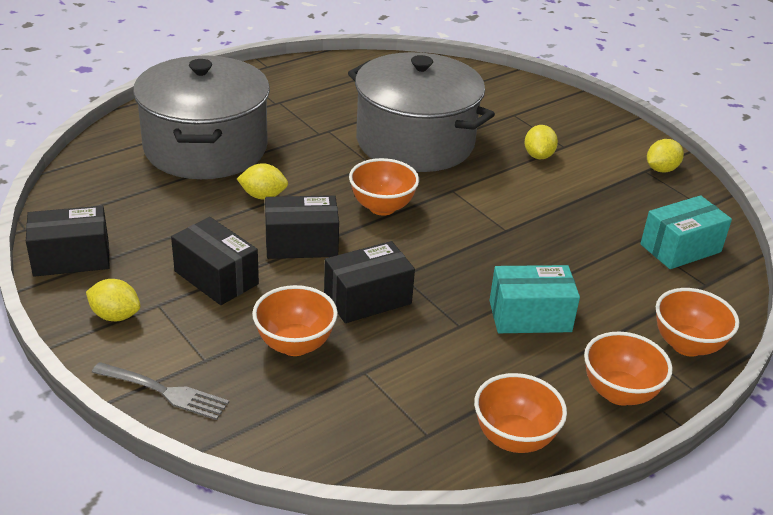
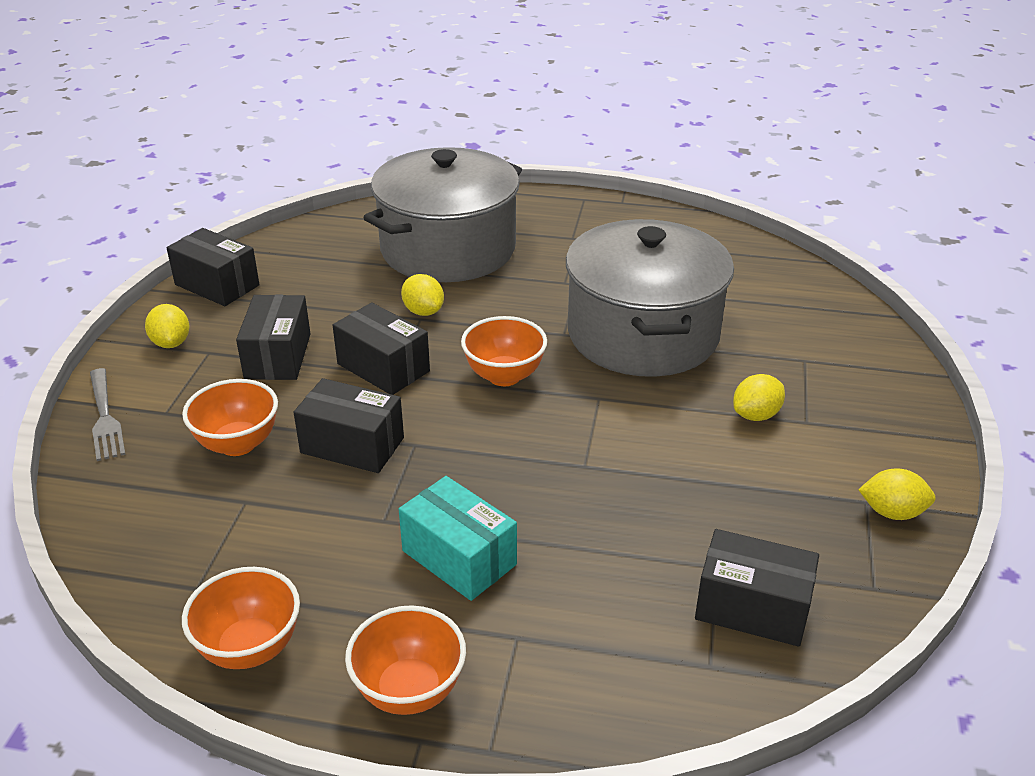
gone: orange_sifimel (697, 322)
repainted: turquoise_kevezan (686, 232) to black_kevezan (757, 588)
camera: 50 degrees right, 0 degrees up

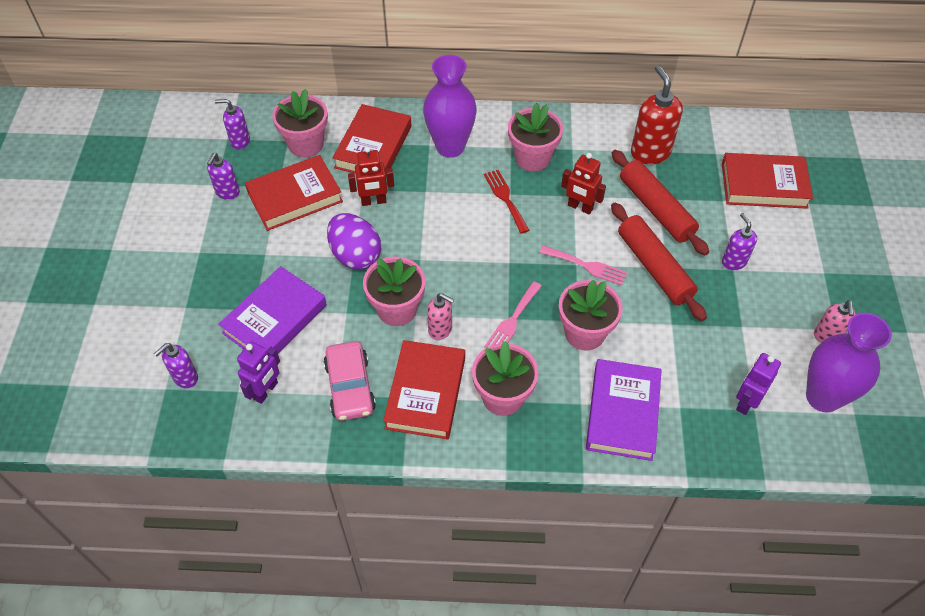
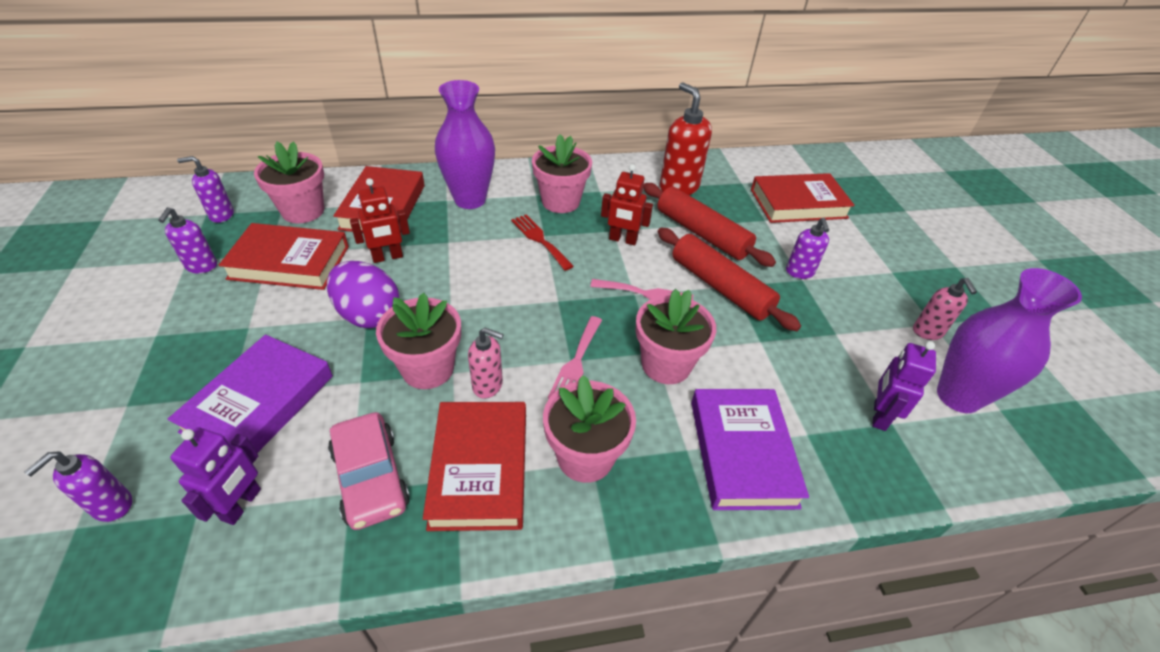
rotated: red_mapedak (294, 193) = (284, 256) 45 degrees clockwise; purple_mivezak (739, 241) = (807, 248) 150 degrees counterclockwise
camera: 15 degrees left, 10 degrees down

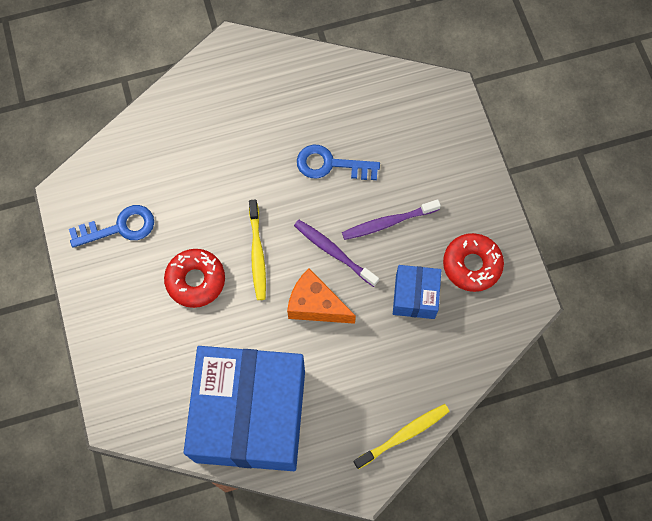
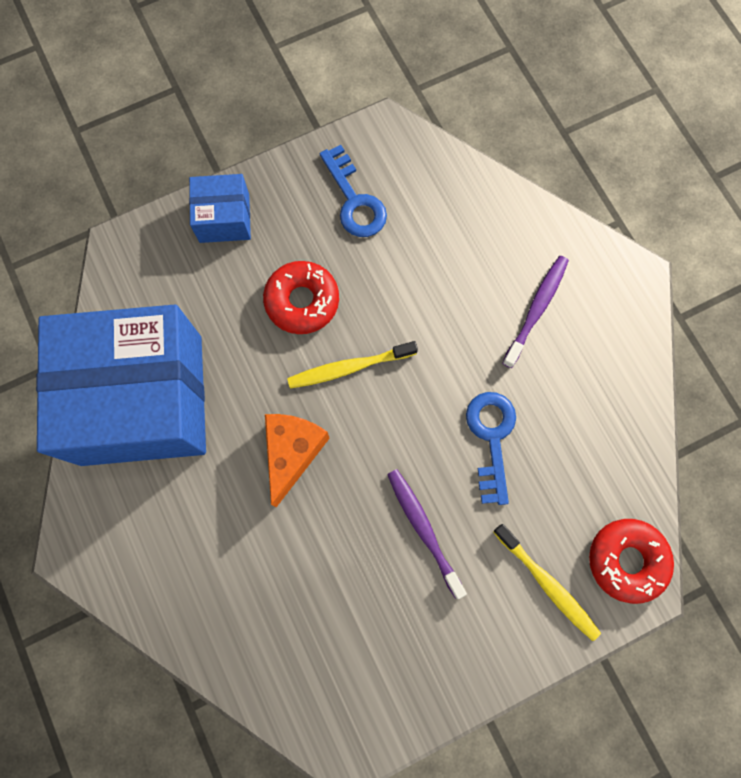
shifted: blue_kevezan (417, 292) to (220, 208); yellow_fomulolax (401, 436) to (547, 582); purple_fomulolax (336, 253) to (535, 312); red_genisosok (473, 262) to (631, 561)
camera: 80 degrees right, 5 degrees up

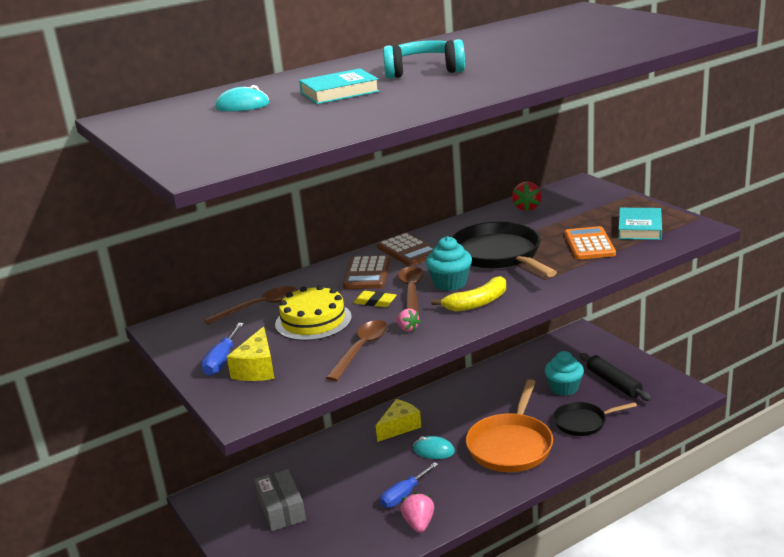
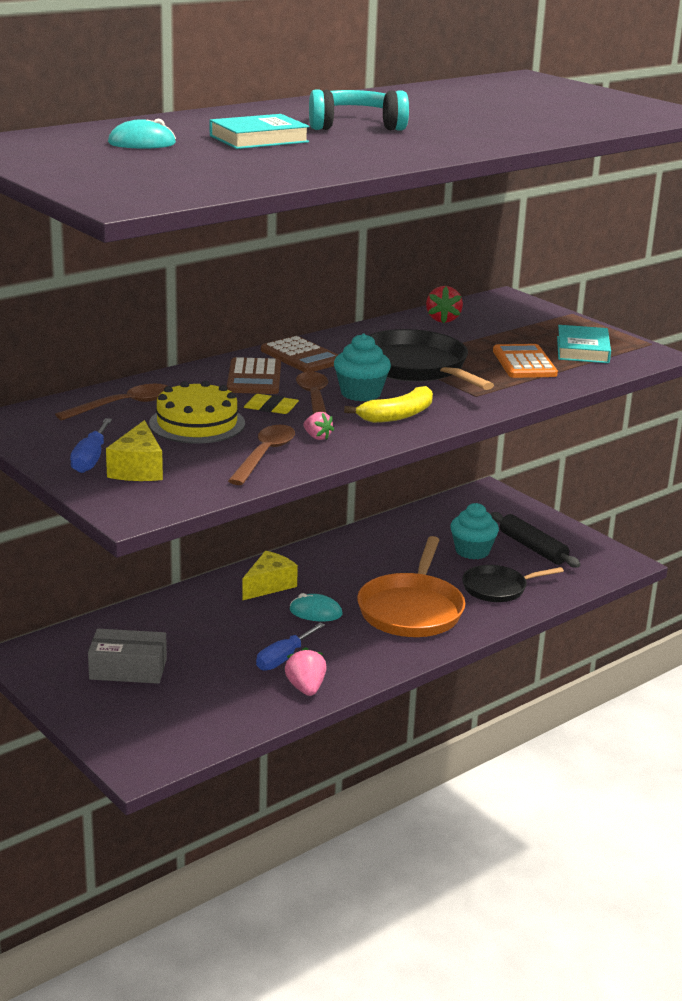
rotated: grey_kevezan (280, 500) = (127, 656) 60 degrees counterclockwise
camera: 10 degrees left, 0 degrees up

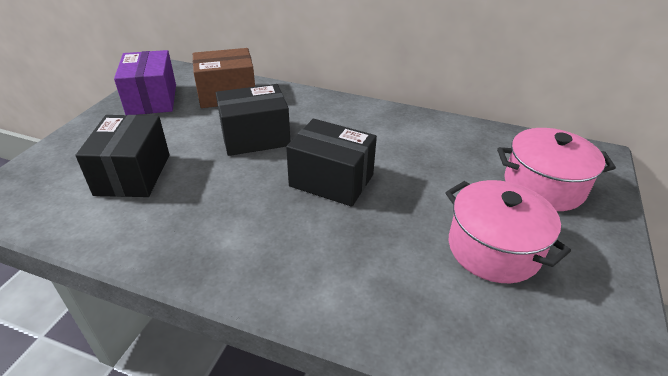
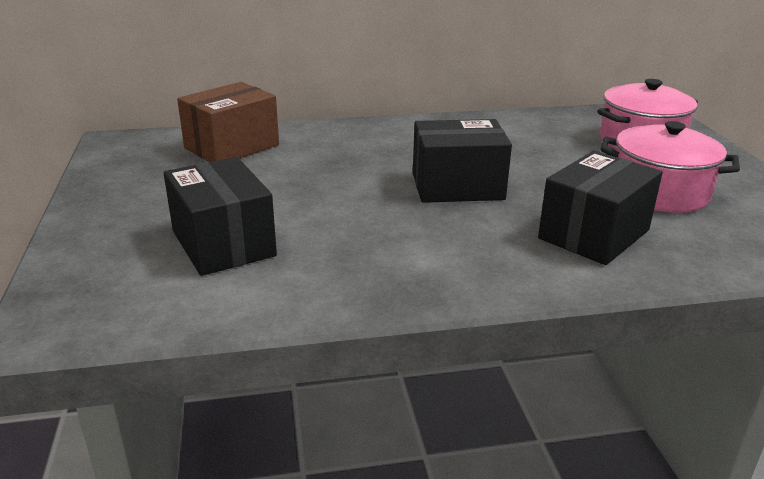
gone: purple_kevezan (145, 82)
shifted: black_kevezan (253, 120) to (600, 208)
camera: 30 degrees left, 10 degrees down

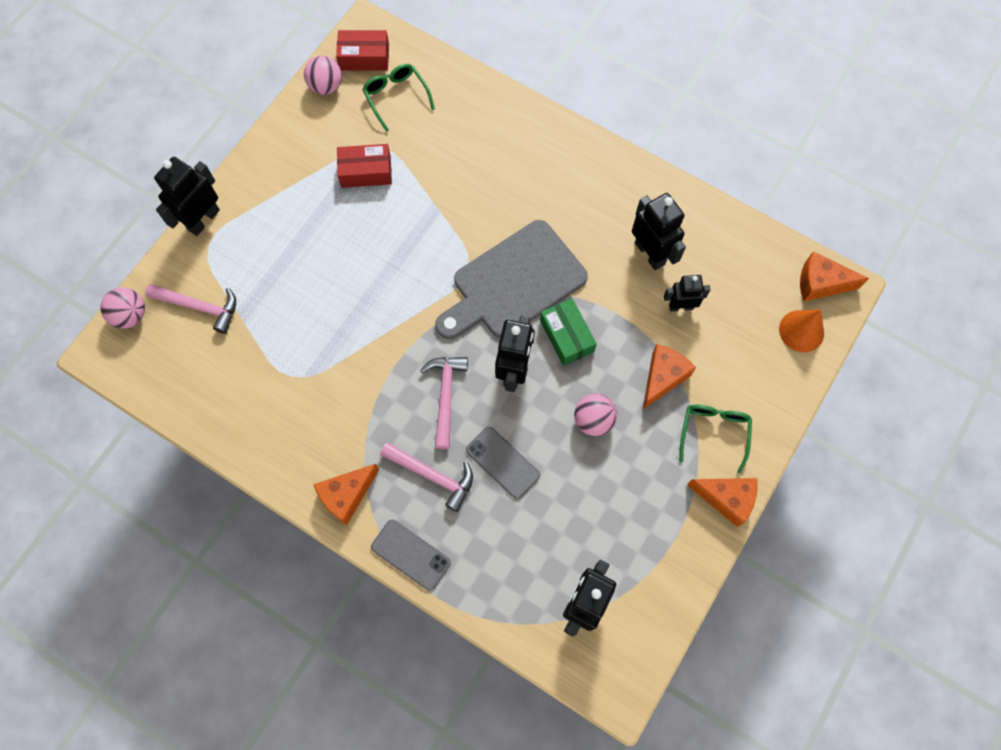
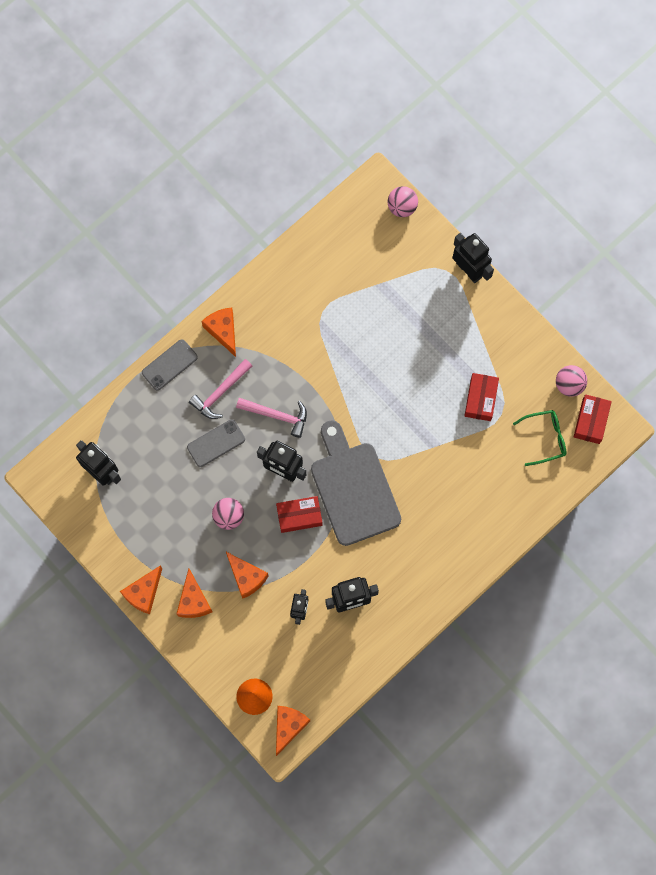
gone: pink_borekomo (190, 309)
swapped: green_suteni (715, 439) to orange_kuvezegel (194, 593)
repainted: green_kevezan (568, 332) to red_kevezan (299, 514)
camera: 105 degrees right, 5 degrees up

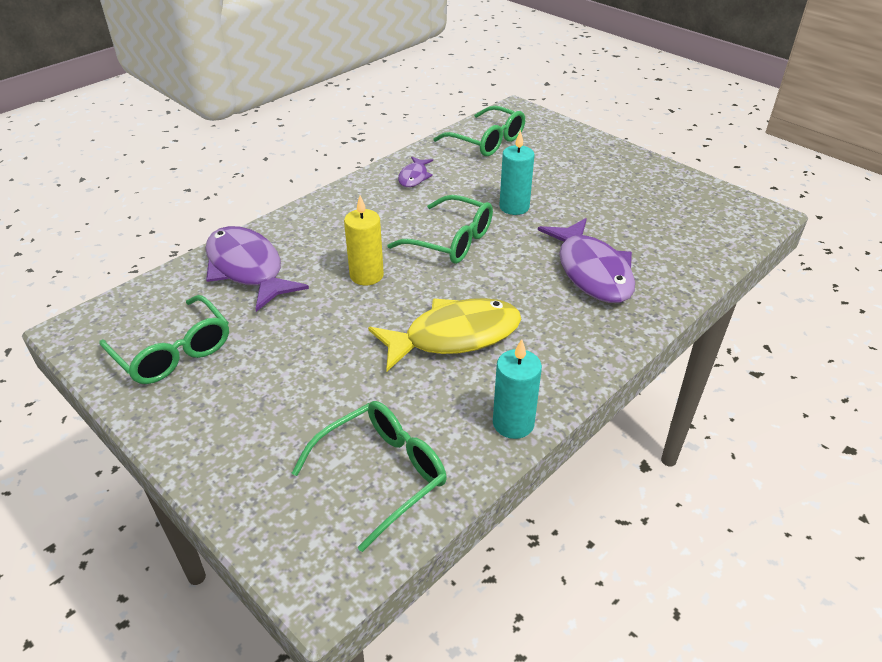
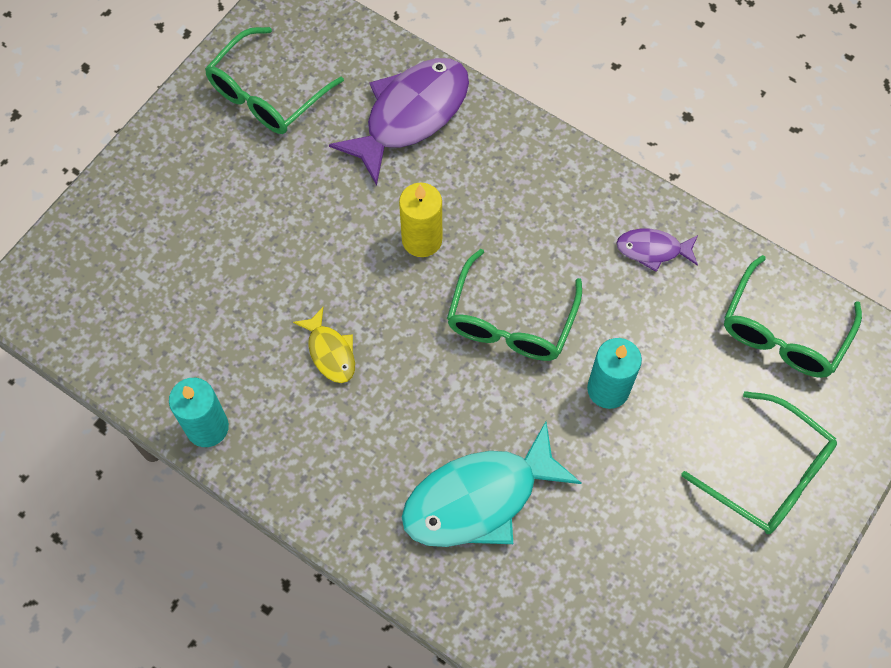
shifted: green_suteni (369, 476) to (759, 462)
repainted: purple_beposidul (586, 260) to turquoise_beposidul (491, 484)
scaled: yellow_beposidul (444, 334) = (324, 345) x0.49
camera: 80 degrees right, 25 degrees up

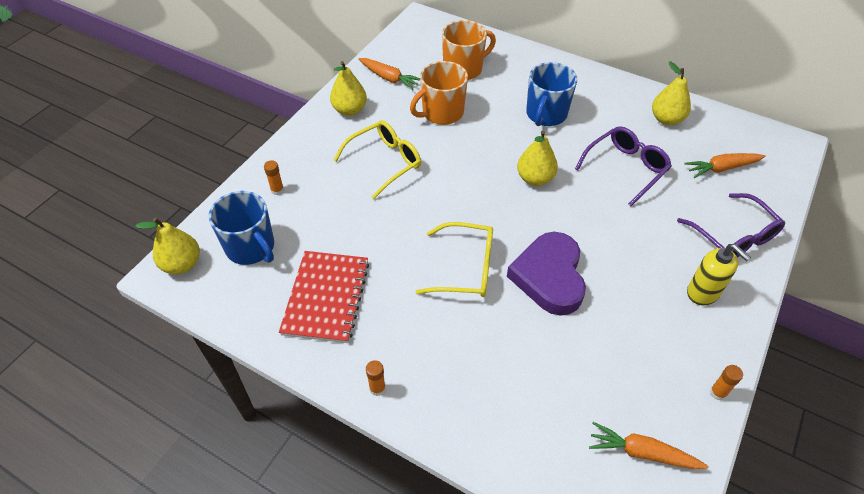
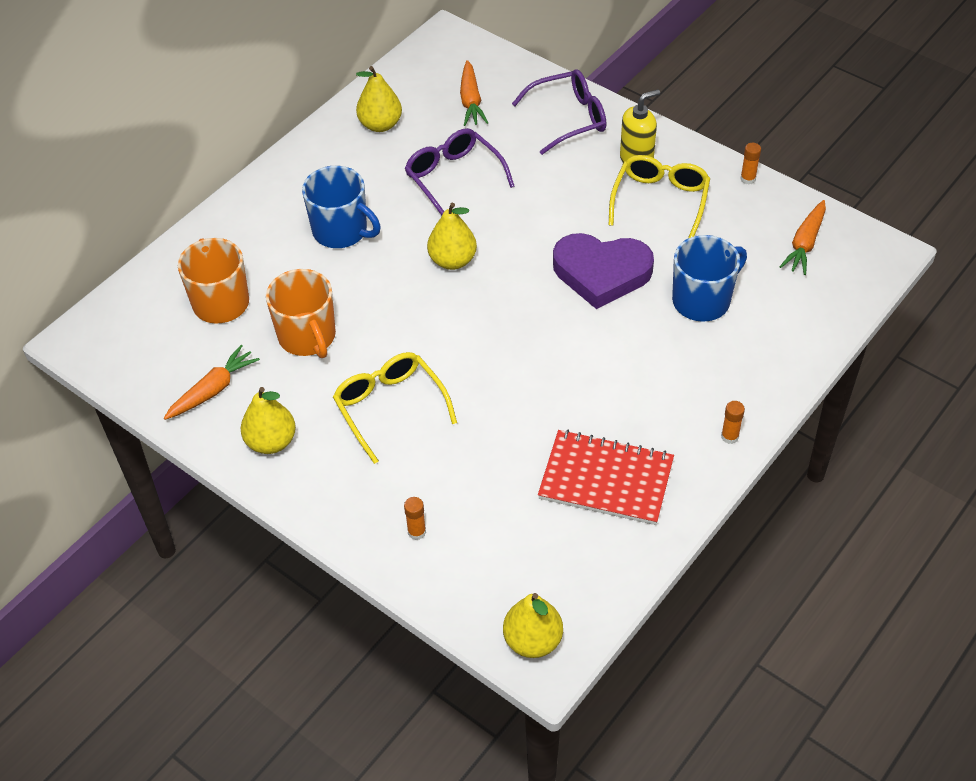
shifted: yellow_suteni (454, 259) to (659, 196); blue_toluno (241, 228) to (709, 278)
camera: 80 degrees left, 0 degrees up

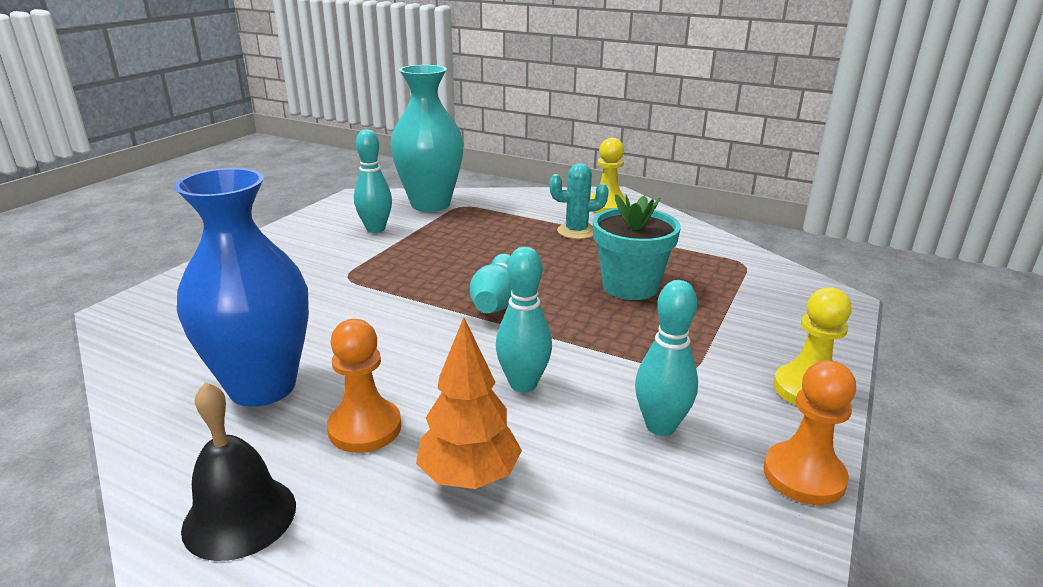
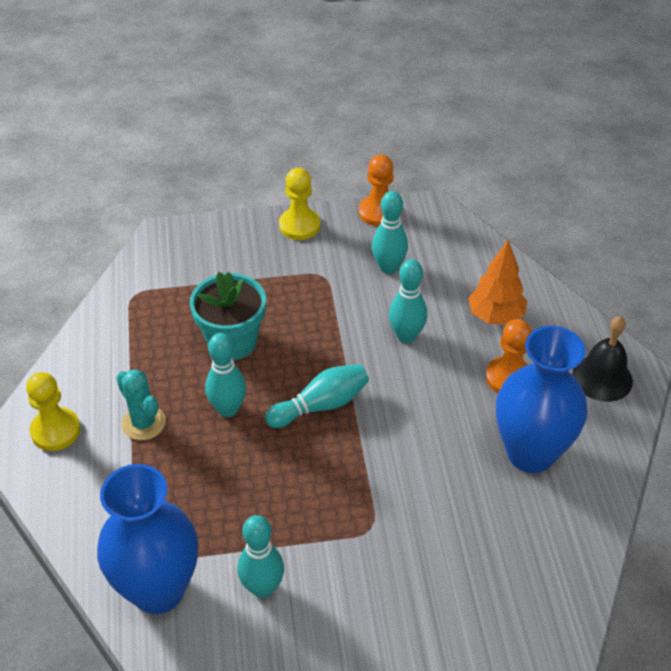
new: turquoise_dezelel (225, 375)
repainted: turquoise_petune (427, 138) to blue_petune (147, 539)
camera: 125 degrees left, 20 degrees up

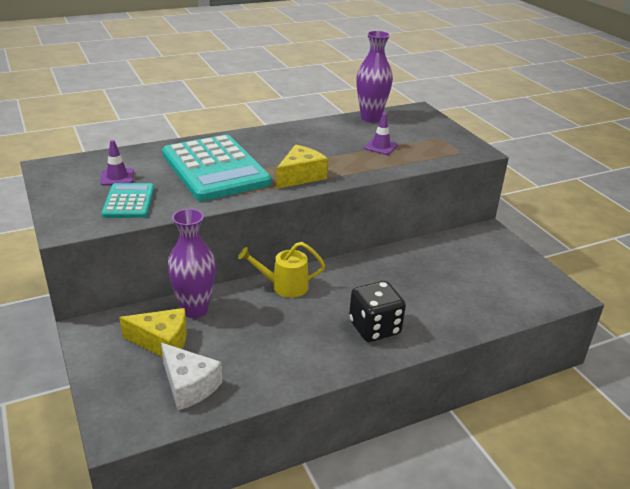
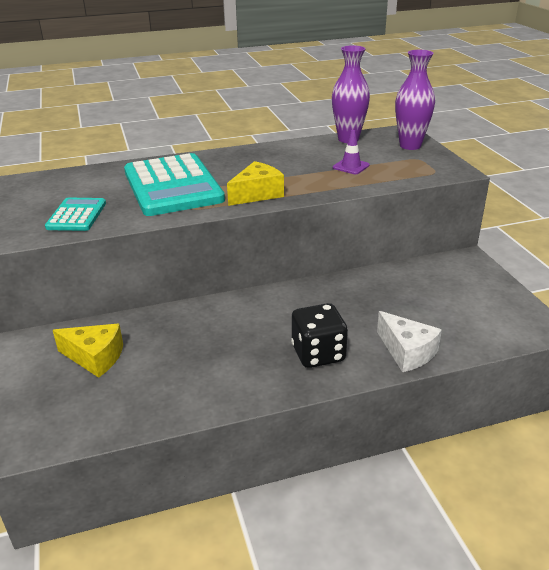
gone: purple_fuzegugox (117, 163); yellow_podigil (281, 270)
shifted: white_kuvezegel (191, 376) to (409, 341); purple_petune (191, 263) to (415, 100)
camera: 10 degrees right, 0 degrees up

